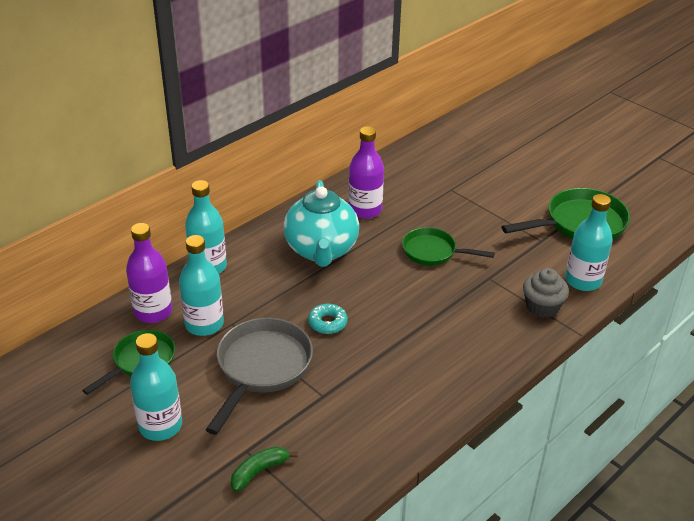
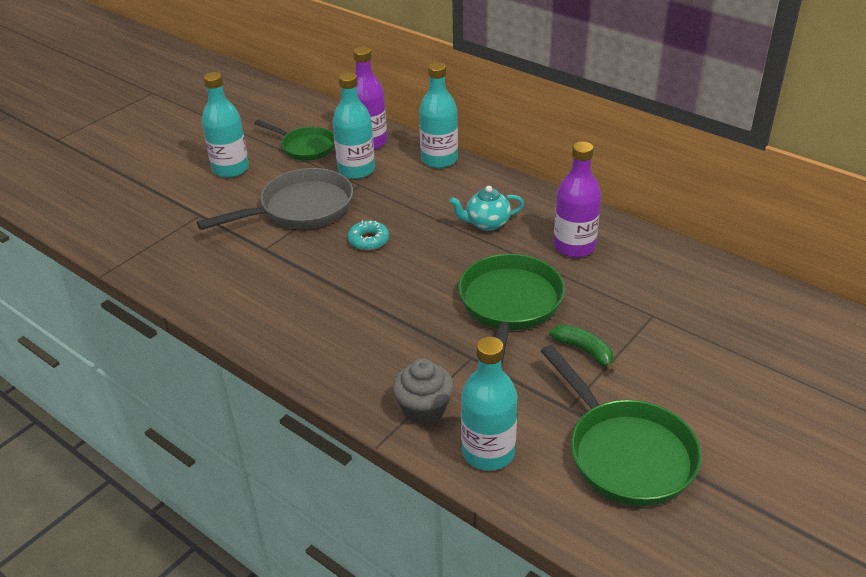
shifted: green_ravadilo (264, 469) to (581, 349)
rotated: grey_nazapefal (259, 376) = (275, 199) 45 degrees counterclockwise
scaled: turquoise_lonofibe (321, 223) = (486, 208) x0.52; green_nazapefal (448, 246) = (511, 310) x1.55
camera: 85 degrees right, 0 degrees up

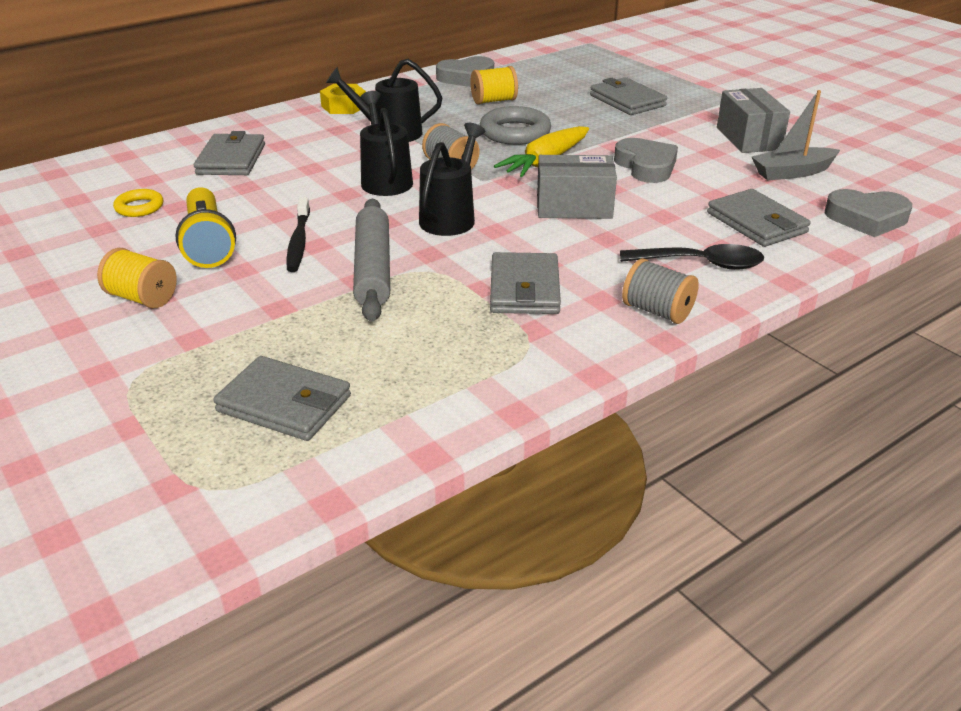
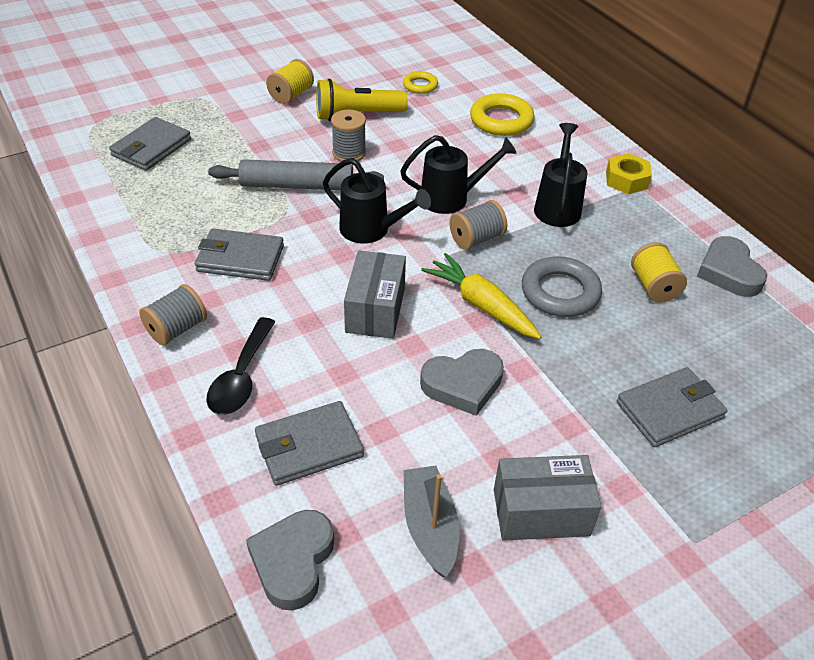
swapped: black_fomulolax (298, 234) to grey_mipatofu (348, 135); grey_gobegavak (229, 153) to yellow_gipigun (502, 114)
camera: 95 degrees right, 10 degrees up

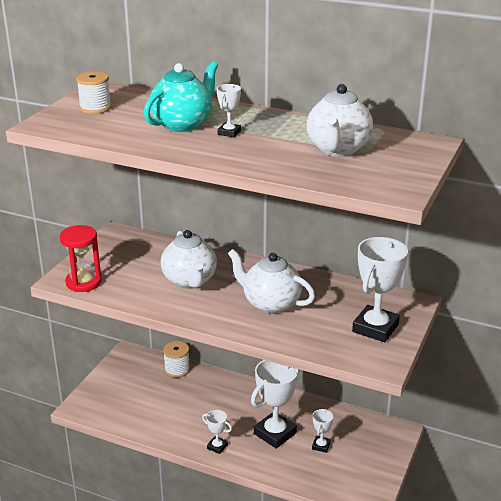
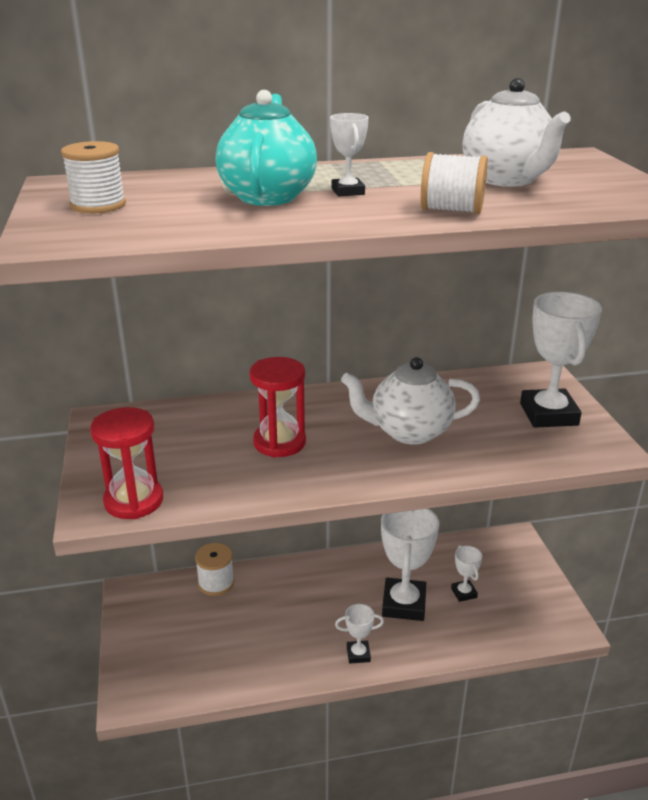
new: white_mipatofu (454, 183)
swapped: white_lonofibe (189, 259) to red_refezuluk (278, 407)
camera: 35 degrees left, 0 degrees up

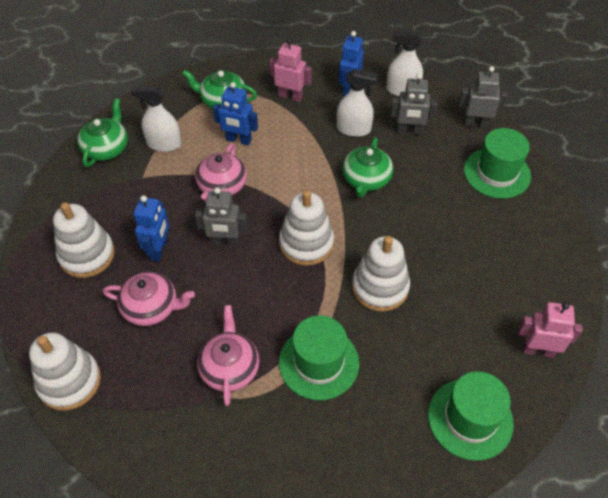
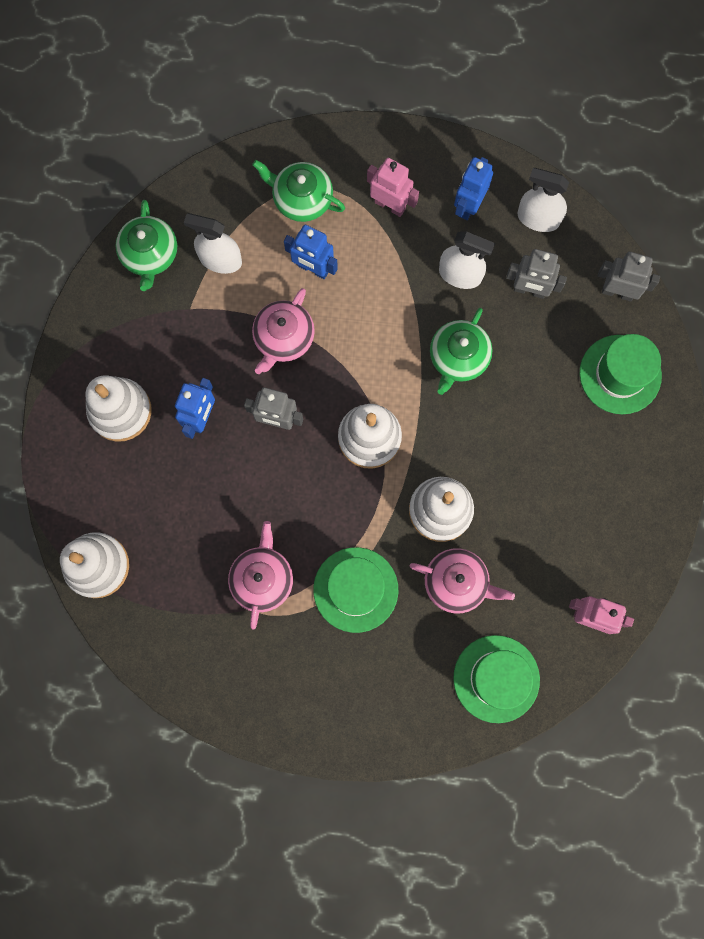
shifted: pink_lonofibe (149, 299) to (462, 580)
rotated: green_lonofibe (102, 132) = (146, 245) 150 degrees clockwise
camera: 10 degrees right, 25 degrees up

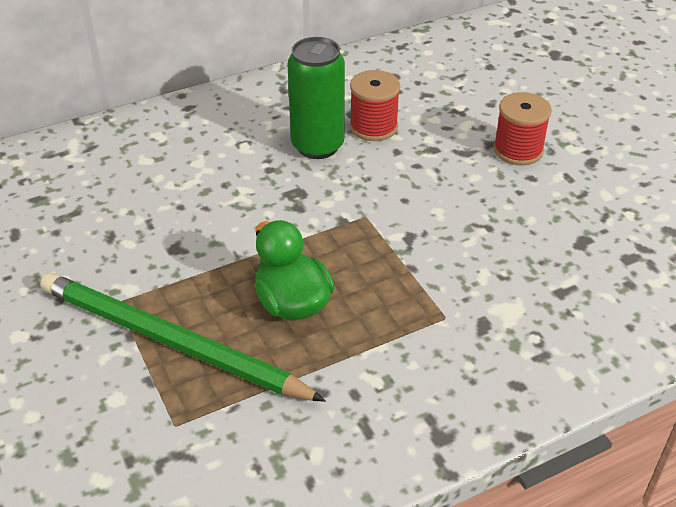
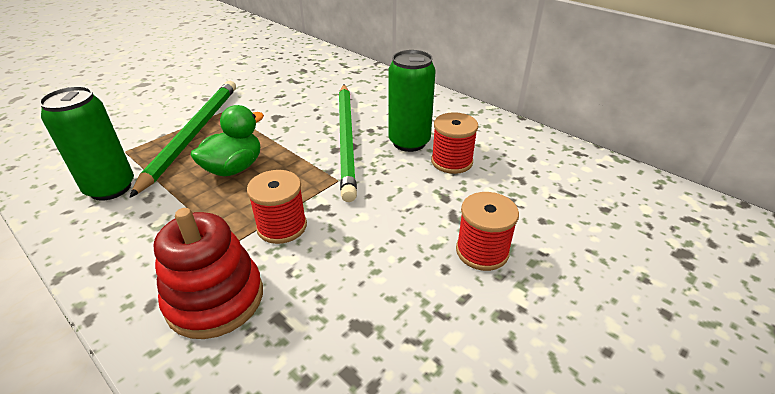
new: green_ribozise (86, 143); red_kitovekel (208, 273); red_mipatofu (277, 207); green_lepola (348, 143)
camera: 70 degrees right, 5 degrees down

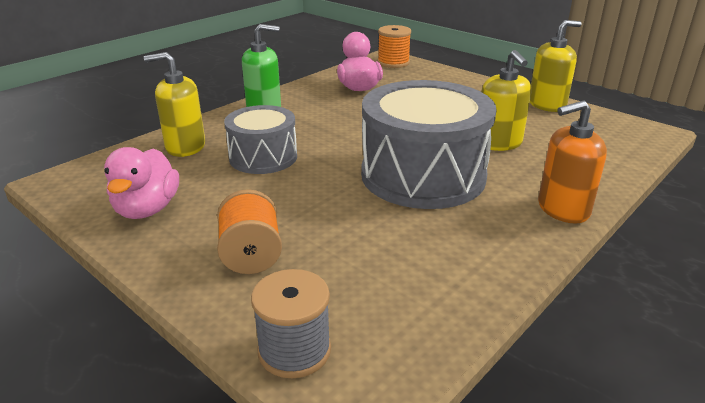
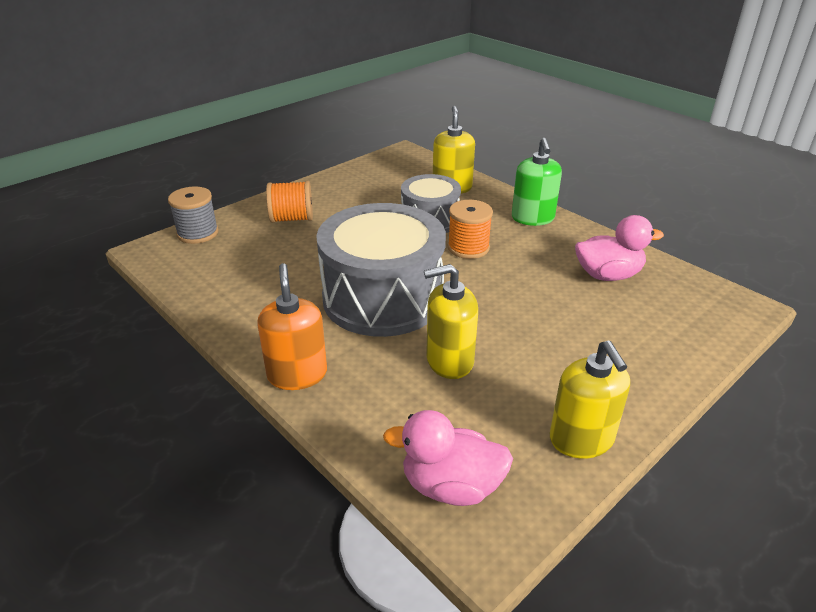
shifted: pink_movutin (141, 183) to (448, 458); orange_mipatofu (394, 46) to (470, 229)
camera: 95 degrees right, 5 degrees up

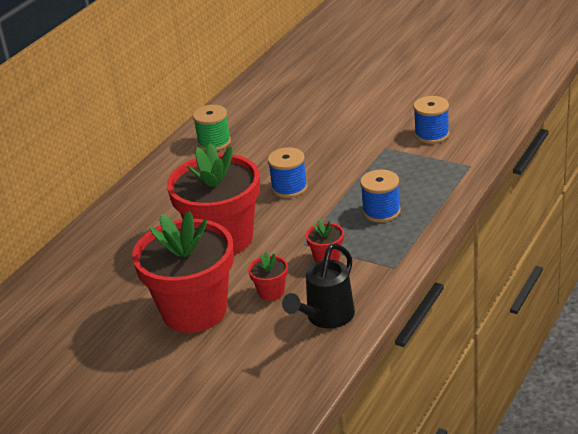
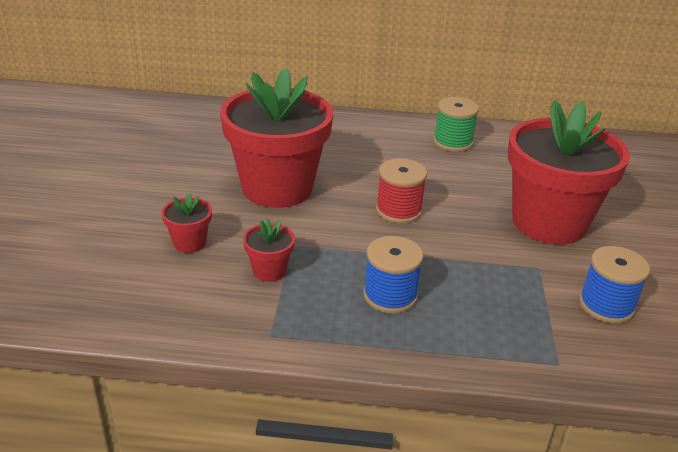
gone: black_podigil (318, 286)
shifted: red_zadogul (183, 272) to (569, 173)
repainted: blue_mipatofu (288, 172) to red_mipatofu (401, 190)
camera: 60 degrees right, 0 degrees up

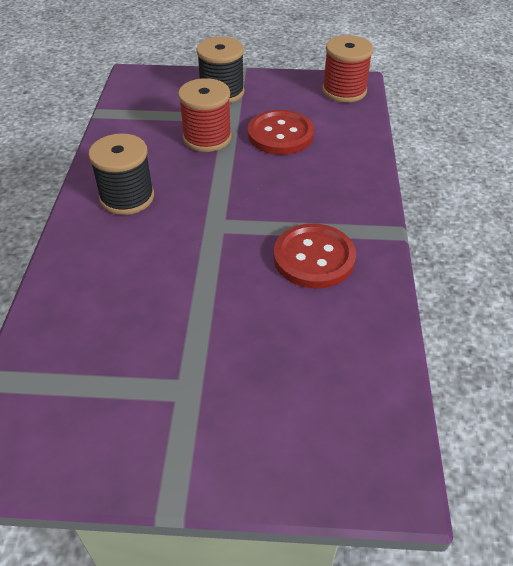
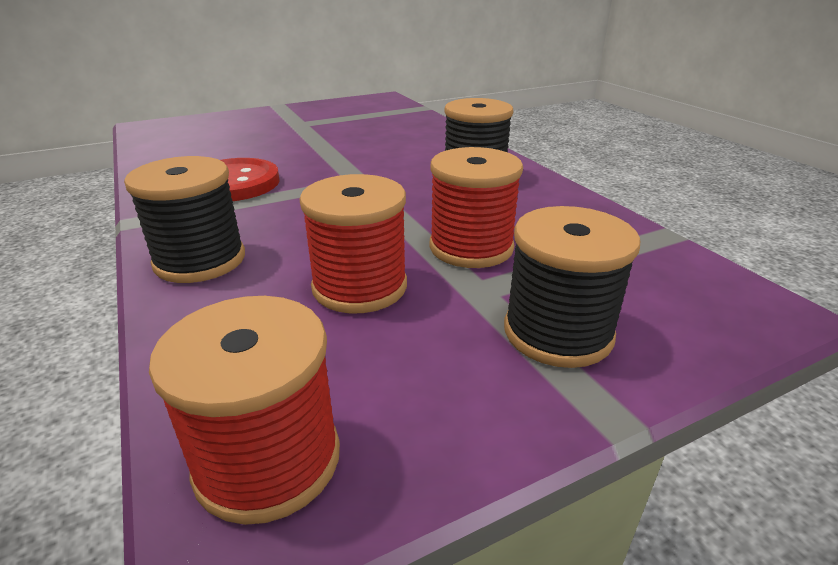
new: black_mipatofu (184, 219)
swapped: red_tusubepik (281, 132) to red_mipatofu (353, 243)
camera: 150 degrees right, 15 degrees down

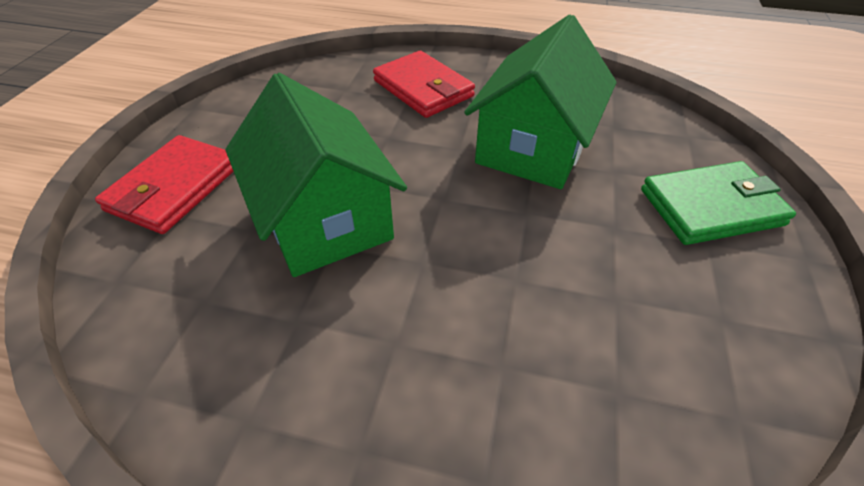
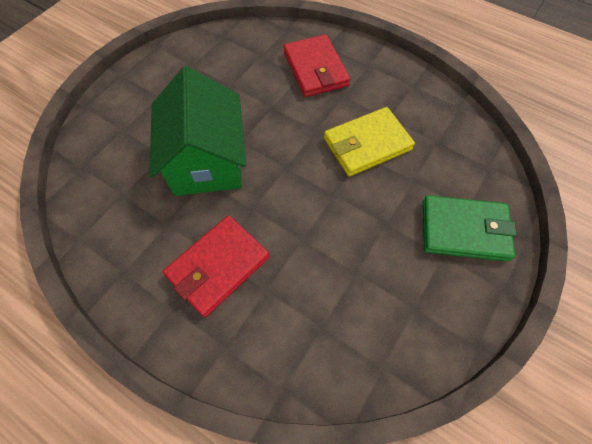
shifted: red_gobegavak (164, 184) to (216, 266)
swapped: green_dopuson (540, 102) to yellow_gobegavak (369, 141)
camera: 20 degrees right, 15 degrees up

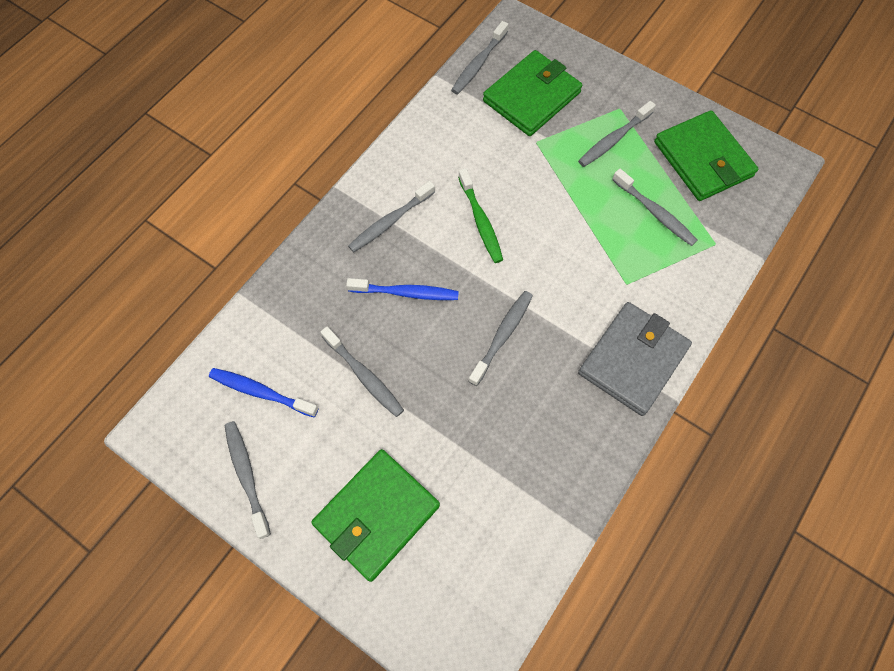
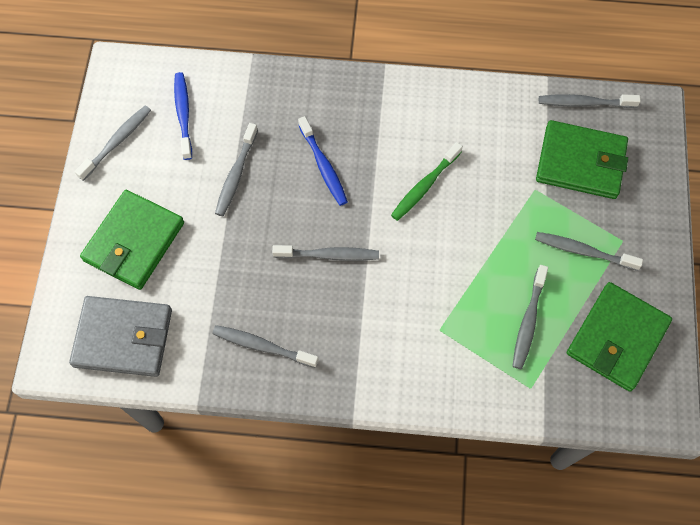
shifted: grey_gobegavak (635, 359) to (120, 336); grey_fomulolax (391, 216) to (265, 346)
rotated: green_gobegavak (375, 515) = (132, 240) 75 degrees counterclockwise
camera: 60 degrees right, 0 degrees up

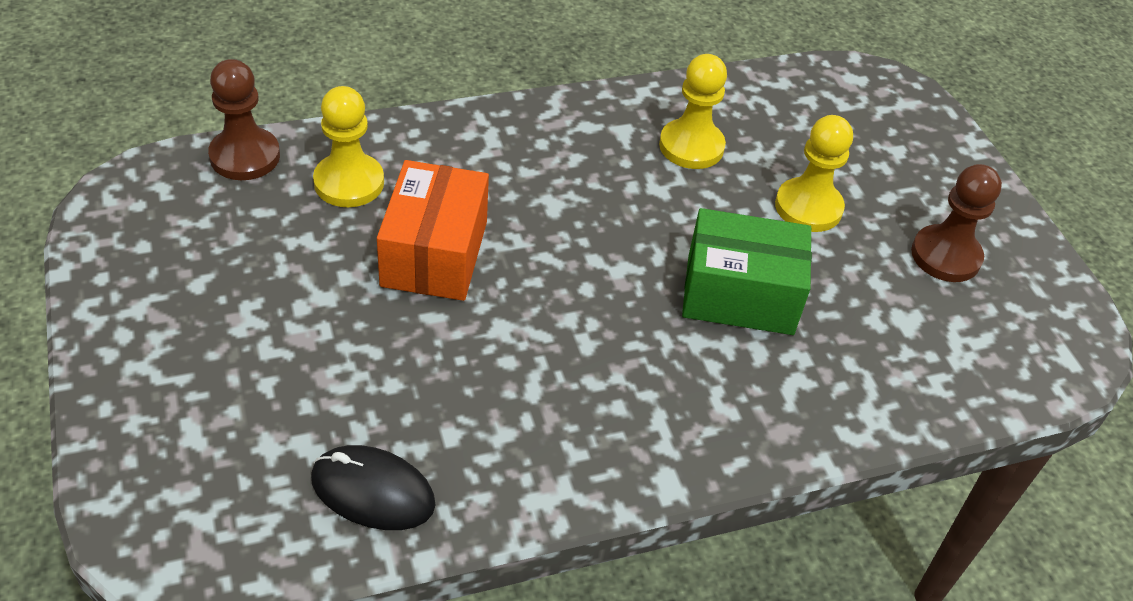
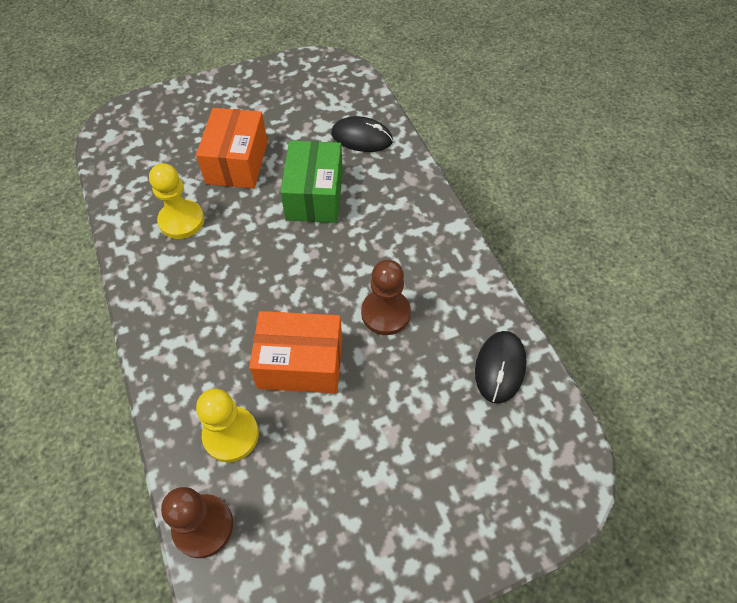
new: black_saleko (362, 134)
shifted: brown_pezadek (956, 223) to (386, 297)
swapped: yellow_pezadek (814, 173) to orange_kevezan (232, 148)
camera: 90 degrees left, 10 degrees up

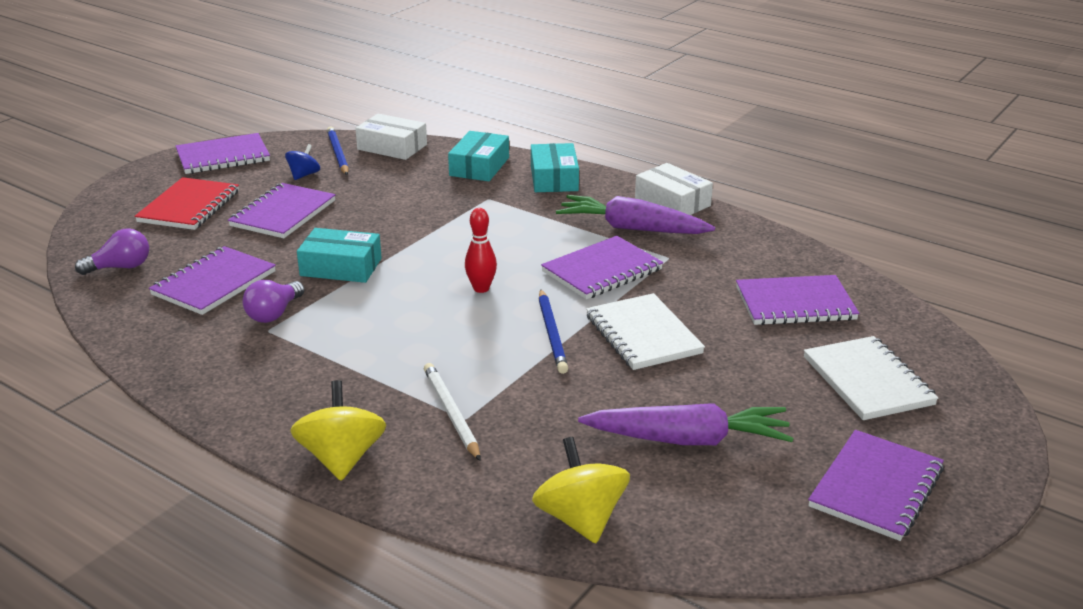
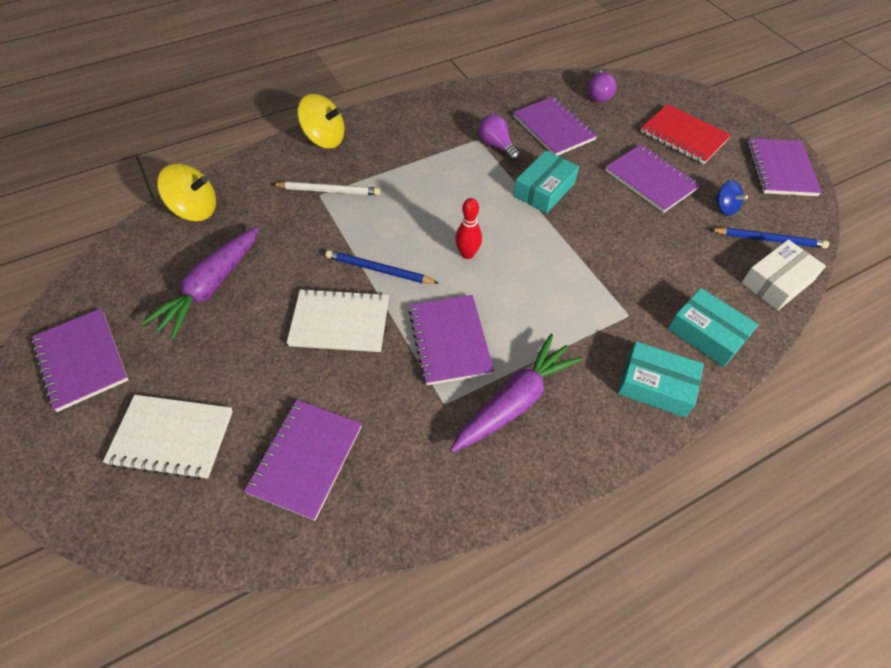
gone: white_kevezan (674, 189)
camera: 115 degrees right, 25 degrees up

